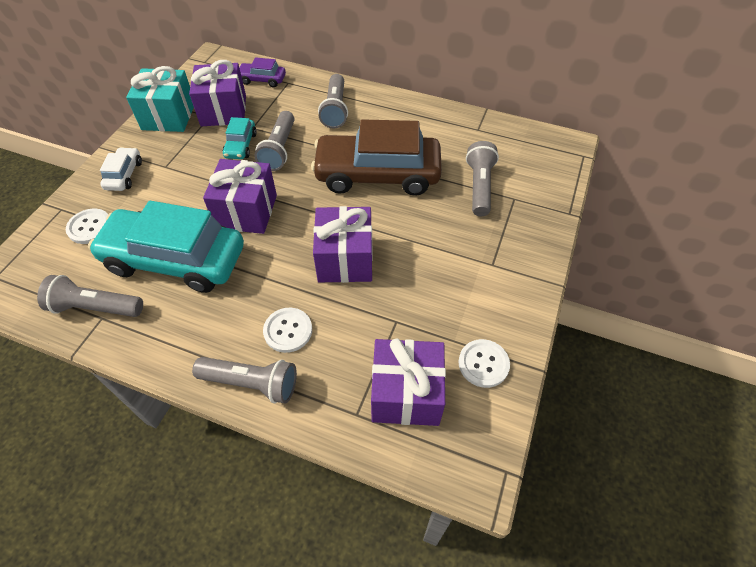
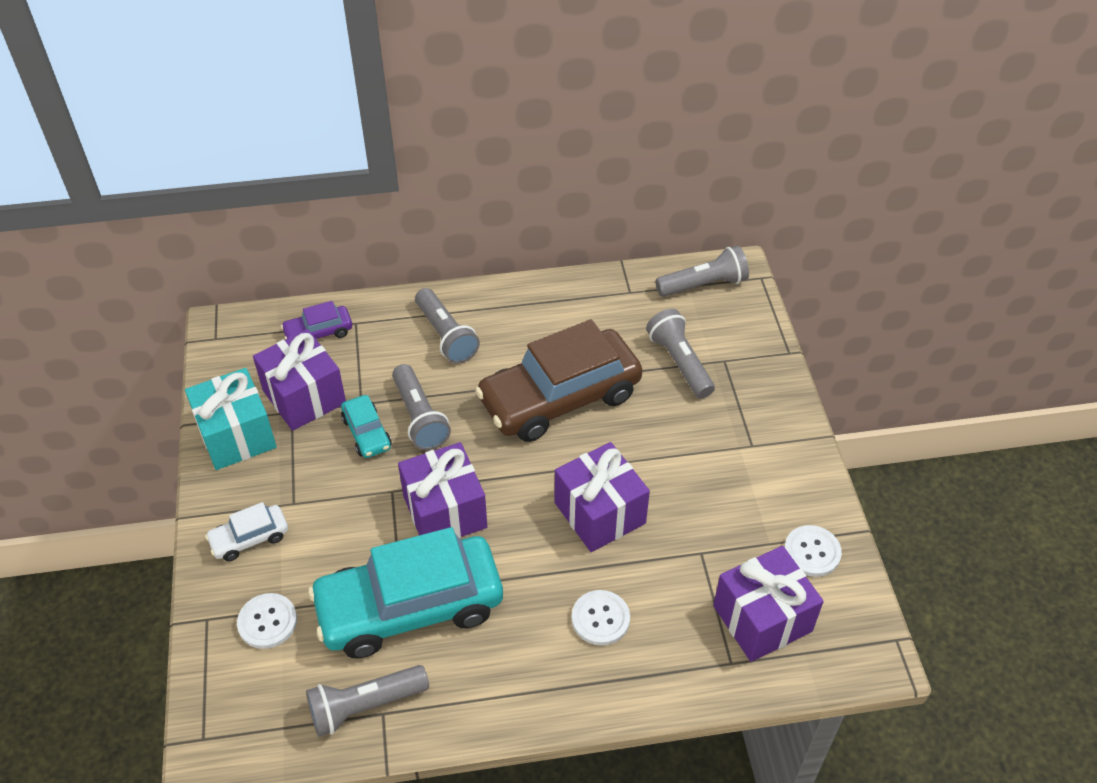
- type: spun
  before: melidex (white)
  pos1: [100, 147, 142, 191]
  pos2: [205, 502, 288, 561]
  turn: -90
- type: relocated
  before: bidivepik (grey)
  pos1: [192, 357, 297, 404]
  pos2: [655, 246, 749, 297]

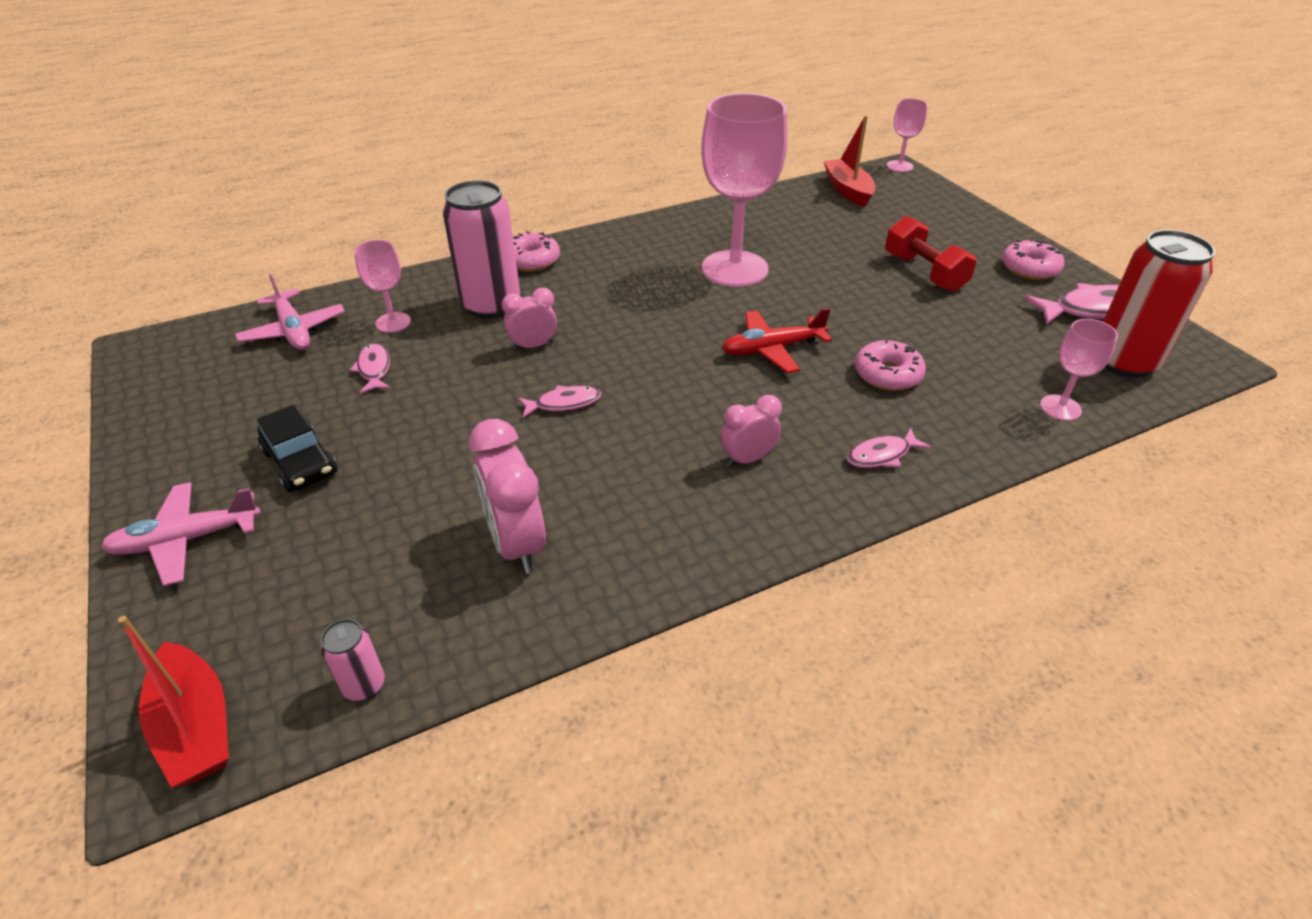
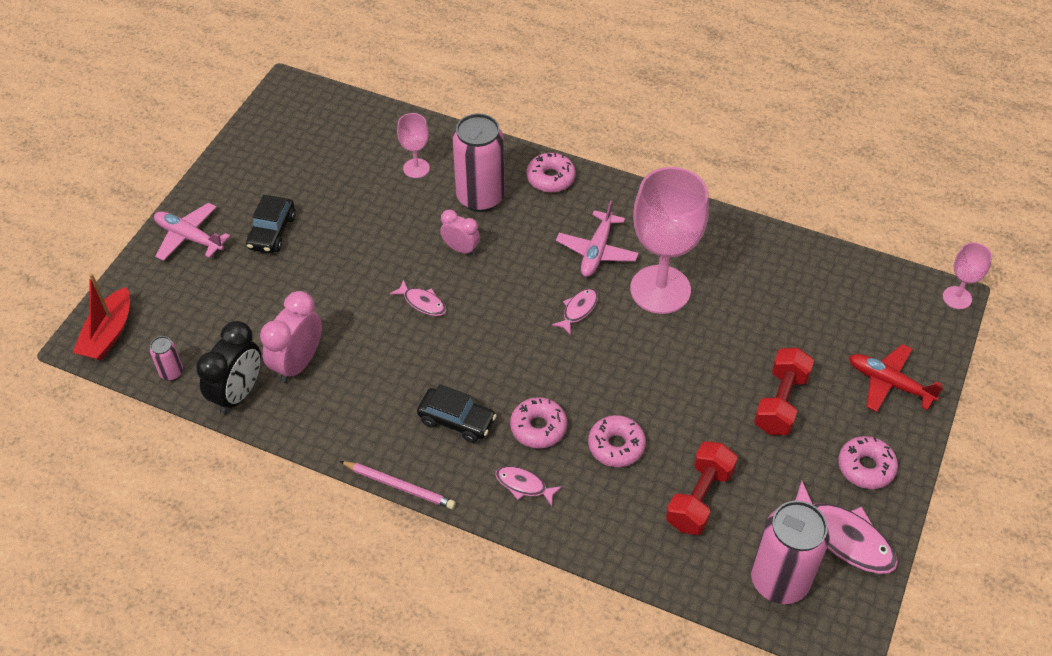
- type: missing
  before: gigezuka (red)
  pos1: [824, 115, 876, 207]
- type: colour
  before: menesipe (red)
  after: menesipe (pink)
  pos1: [1103, 230, 1215, 378]
  pos2: [751, 501, 830, 604]
- type: relocated
  before: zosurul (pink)
  pos1: [235, 274, 345, 350]
  pos2: [556, 200, 639, 277]
- type: relocated
  before: zosurul (red)
  pos1: [722, 308, 832, 373]
  pos2: [849, 344, 944, 412]
- type: missing
  before: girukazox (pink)
  pos1: [1040, 319, 1118, 421]
- type: relocated
  before: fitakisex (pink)
  pos1: [350, 343, 391, 394]
  pos2: [552, 288, 598, 335]
- type: exchanged
  before: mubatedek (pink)
  after: melidex (black)
  pos1: [720, 395, 782, 467]
  pos2: [417, 384, 497, 443]
- type: appeared
  after: mubatedek (black)
  pos2: [196, 321, 261, 415]
- type: appeared
  after: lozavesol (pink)
  pos2: [510, 397, 567, 448]
- type: appeared
  after: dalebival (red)
  pos2: [666, 441, 738, 535]
- type: appeared
  after: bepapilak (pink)
  pos2: [340, 461, 456, 509]

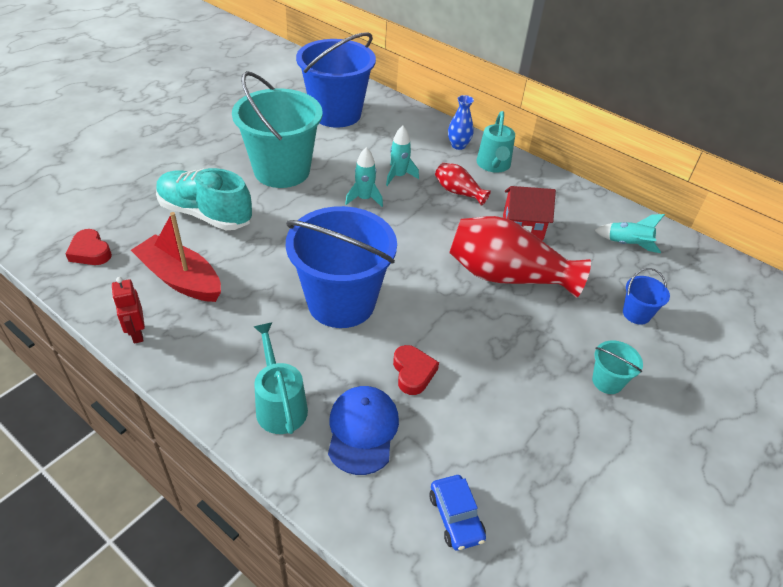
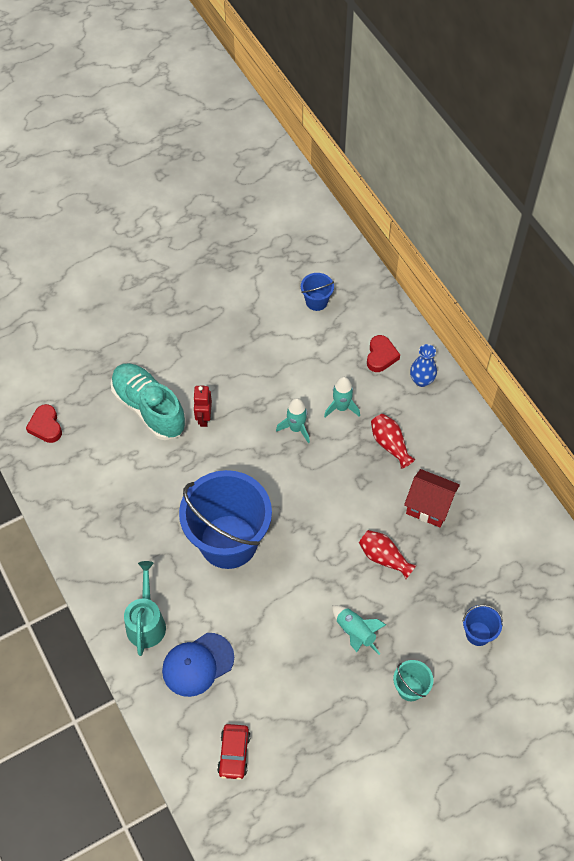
- type: size
  before: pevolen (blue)
  pos1: [296, 32, 376, 128]
  pos2: [301, 273, 334, 311]
  scale: 0.42
- type: missing
  before: pevolen (turquoise)
  pos1: [232, 71, 323, 188]
- type: missing
  before: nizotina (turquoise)
  pos1: [476, 111, 515, 173]
- type: missing
  before: gigezuka (red)
  pos1: [131, 212, 221, 302]
- type: relocated
  before: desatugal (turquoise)
  pos1: [595, 214, 665, 253]
  pos2: [332, 605, 386, 655]
- type: size
  before: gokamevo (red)
  pos1: [449, 216, 591, 298]
  pos2: [359, 530, 417, 579]
  scale: 0.49
- type: relocated
  before: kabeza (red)
  pos1: [112, 277, 145, 344]
  pos2: [193, 385, 212, 427]
- type: relocated
  before: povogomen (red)
  pos1: [393, 345, 439, 395]
  pos2: [367, 335, 400, 372]
- type: spun
  before: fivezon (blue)
  pos1: [328, 386, 399, 475]
  pos2: [162, 633, 234, 697]
  turn: -150
- type: colour
  before: melidex (blue)
  after: melidex (red)
  pos1: [429, 475, 486, 551]
  pos2: [217, 724, 251, 780]

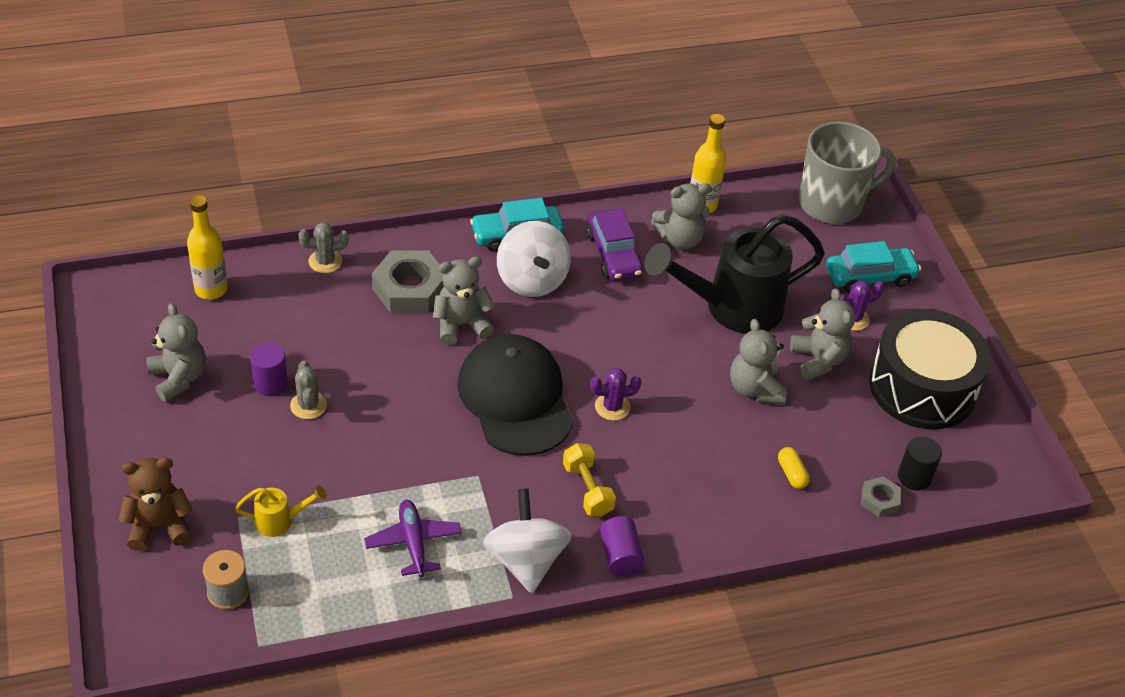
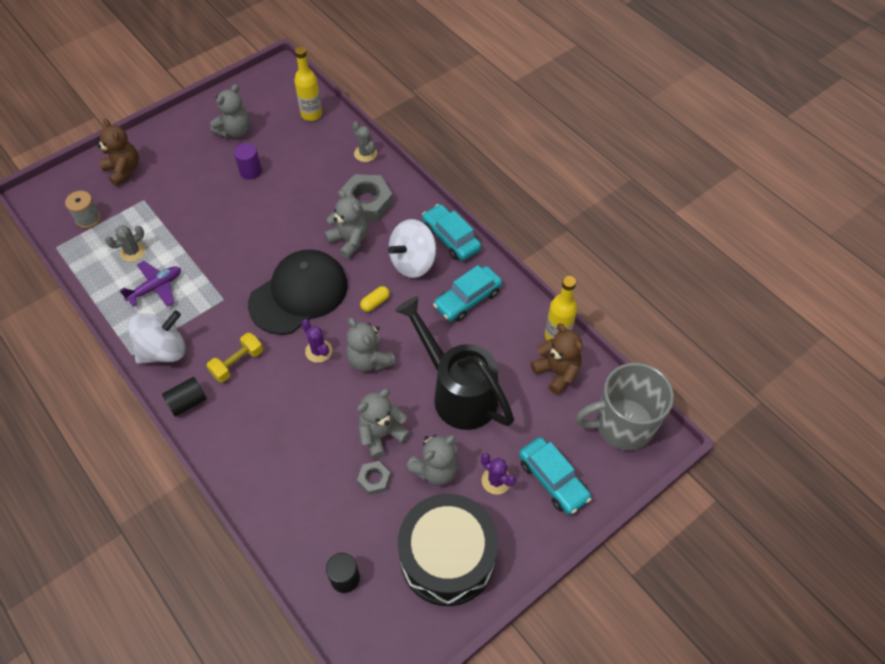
- type: spun
  before: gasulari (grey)
  pos1: [799, 121, 896, 224]
  pos2: [575, 363, 674, 450]
  turn: 120
- type: relocated
  before: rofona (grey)
  pos1: [651, 183, 711, 249]
  pos2: [346, 318, 396, 371]
- type: colour
  before: melidex (purple)
  after: melidex (turquoise)
  pos1: [586, 209, 643, 281]
  pos2: [433, 265, 502, 322]
- type: relocated
  before: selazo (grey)
  pos1: [290, 361, 327, 419]
  pos2: [105, 225, 145, 262]
- type: relocated
  before: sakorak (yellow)
  pos1: [778, 447, 810, 489]
  pos2: [360, 286, 390, 312]
- type: relocated
  before: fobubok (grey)
  pos1: [861, 476, 901, 517]
  pos2: [357, 461, 391, 495]
- type: missing
  before: nizotina (yellow)
  pos1: [235, 485, 327, 537]
- type: colour
  before: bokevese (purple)
  after: bokevese (black)
  pos1: [600, 516, 644, 576]
  pos2: [162, 377, 207, 417]
- type: appeared
  after: rofona (brown)
  pos2: [531, 323, 583, 395]

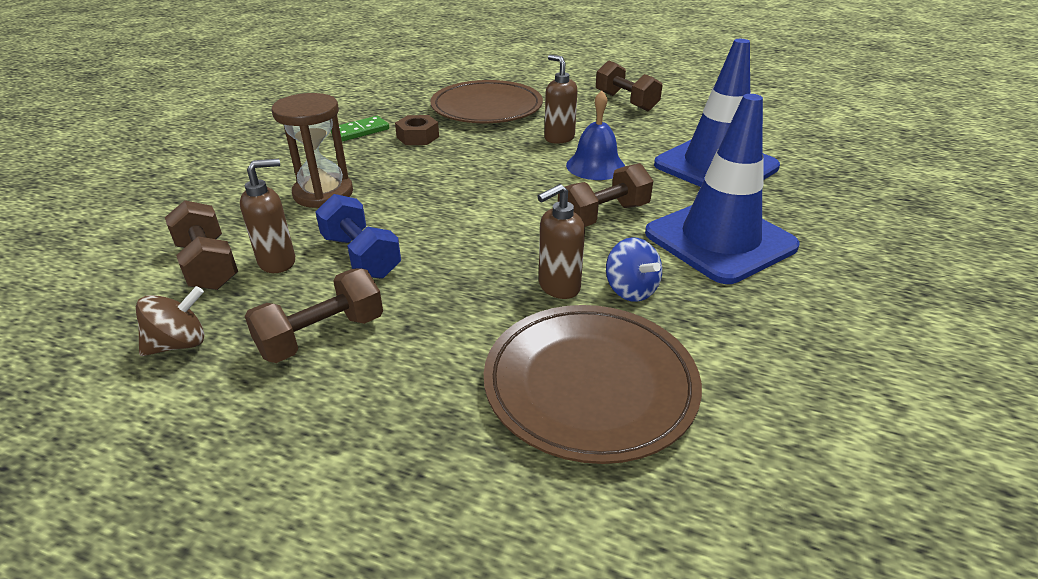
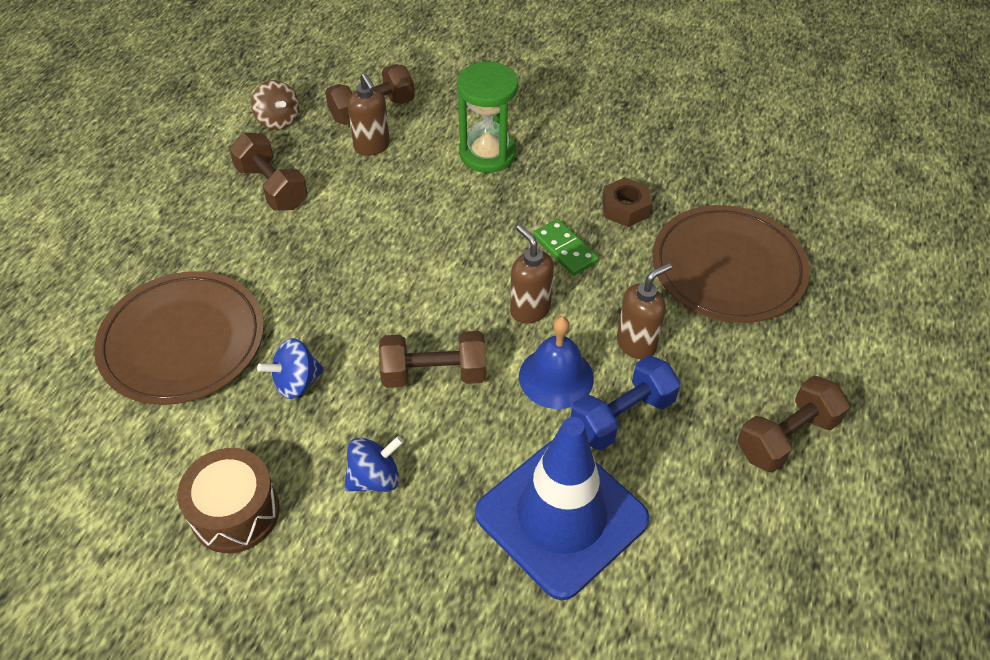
- type: colour
  before: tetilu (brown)
  after: tetilu (green)
  pos1: [272, 93, 353, 208]
  pos2: [457, 62, 518, 173]
- type: exchanged
  before: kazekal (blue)
  after: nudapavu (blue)
  pos1: [645, 94, 800, 284]
  pos2: [344, 436, 404, 492]
- type: relocated
  before: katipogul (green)
  pos1: [331, 116, 389, 142]
  pos2: [533, 219, 599, 276]
- type: spun
  before: dalebival (brown)
  pos1: [558, 163, 653, 227]
  pos2: [379, 331, 486, 388]
  turn: -60
- type: relocated
  before: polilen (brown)
  pos1: [538, 184, 585, 299]
  pos2: [510, 225, 554, 324]
- type: relocated
  before: dalebival (blue)
  pos1: [315, 194, 401, 279]
  pos2: [571, 355, 681, 451]
- type: appeared
  after: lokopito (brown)
  pos2: [177, 448, 280, 553]

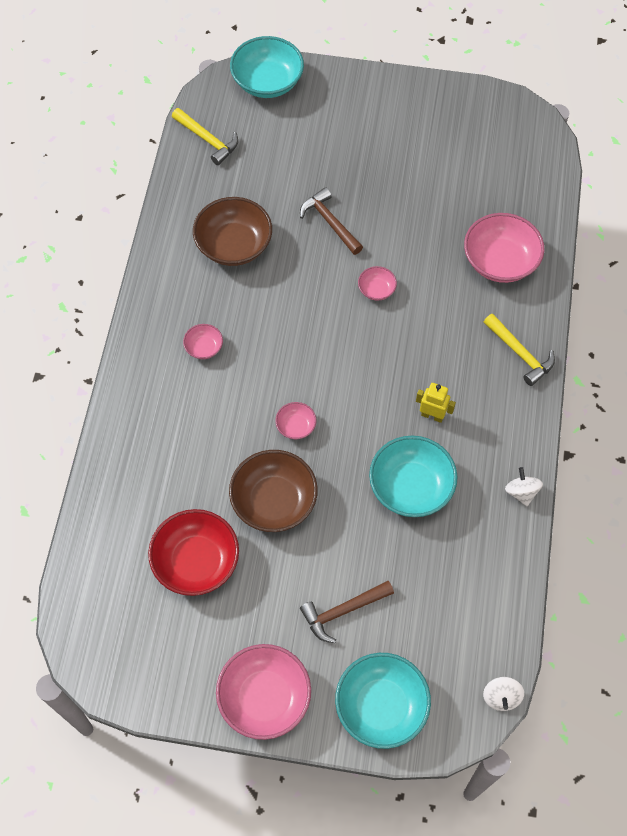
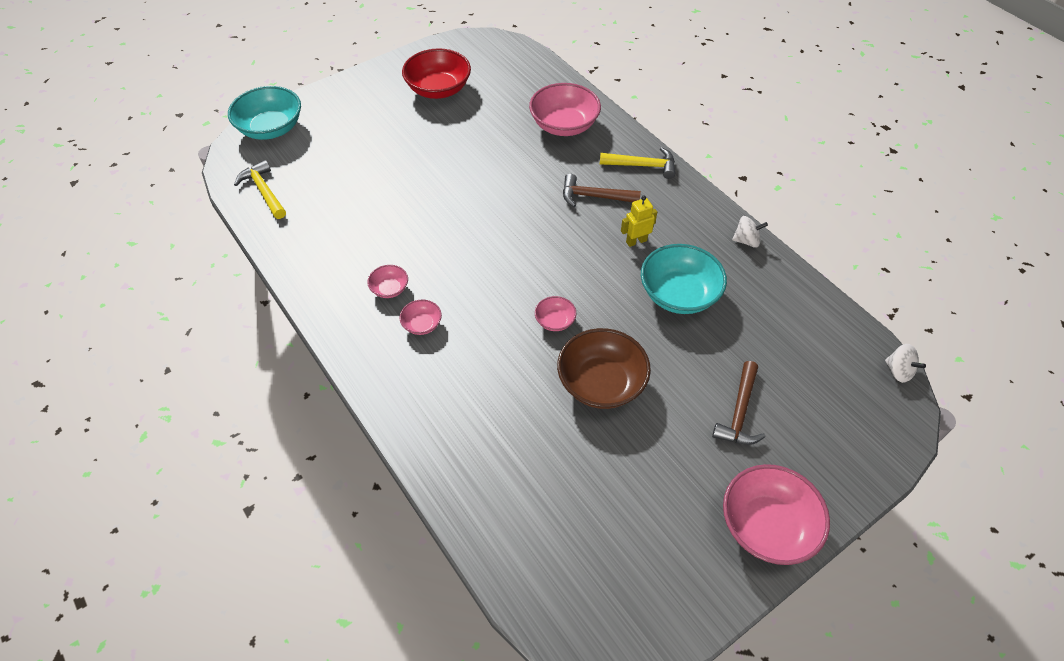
- type: spun
  before: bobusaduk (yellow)
  pos1: [172, 108, 238, 165]
  pos2: [234, 160, 286, 219]
  turn: -120
- type: relocated
  before: bobusaduk (brown)
  pos1: [300, 187, 363, 255]
  pos2: [563, 174, 641, 207]
- type: missing
  before: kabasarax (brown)
  pos1: [193, 197, 272, 266]
- type: relocated
  before: kabasarax (pink)
  pos1: [358, 266, 397, 301]
  pos2: [367, 265, 408, 298]
- type: spun
  before: nudapavu (white)
  pos1: [505, 467, 543, 506]
  pos2: [732, 216, 768, 248]
  turn: 150
- type: relocated
  before: kabasarax (red)
  pos1: [148, 509, 239, 596]
  pos2: [402, 48, 471, 99]
- type: missing
  before: kabasarax (turquoise)
  pos1: [335, 653, 431, 749]

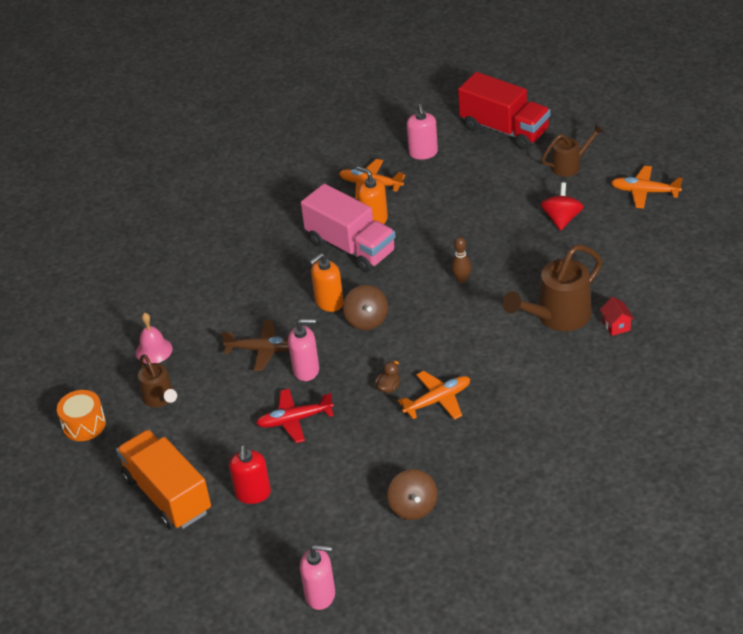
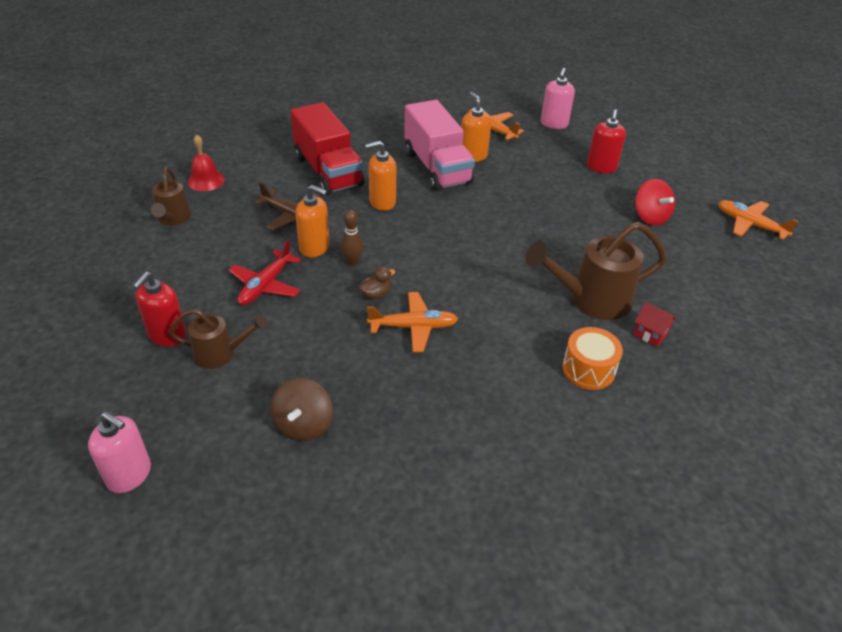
- type: relocated
  before: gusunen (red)
  pos1: [458, 72, 550, 150]
  pos2: [291, 102, 364, 196]
- type: relocated
  before: nizotina (brown)
  pos1: [542, 124, 604, 177]
  pos2: [169, 309, 268, 369]
- type: spun
  before: nudapavu (red)
  pos1: [540, 183, 584, 231]
  pos2: [635, 179, 675, 226]
  turn: 120
- type: relocated
  before: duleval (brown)
  pos1: [451, 237, 471, 283]
  pos2: [341, 210, 363, 266]
- type: missing
  before: nudapavu (brown)
  pos1: [343, 285, 388, 330]
- type: spun
  before: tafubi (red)
  pos1: [600, 297, 634, 336]
  pos2: [633, 302, 676, 347]
  turn: -60
- type: colour
  before: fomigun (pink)
  after: fomigun (red)
  pos1: [136, 313, 172, 364]
  pos2: [188, 135, 225, 191]
- type: colour
  before: polilen (pink)
  after: polilen (orange)
  pos1: [288, 319, 319, 381]
  pos2: [295, 185, 329, 257]
- type: spun
  before: zosurul (red)
  pos1: [256, 389, 334, 443]
  pos2: [229, 240, 301, 305]
  turn: -75
- type: relocated
  before: lokopito (orange)
  pos1: [57, 390, 106, 441]
  pos2: [562, 327, 623, 390]
- type: missing
  before: gusunen (orange)
  pos1: [116, 430, 211, 529]
- type: appeared
  after: polilen (red)
  pos2: [587, 109, 626, 173]

